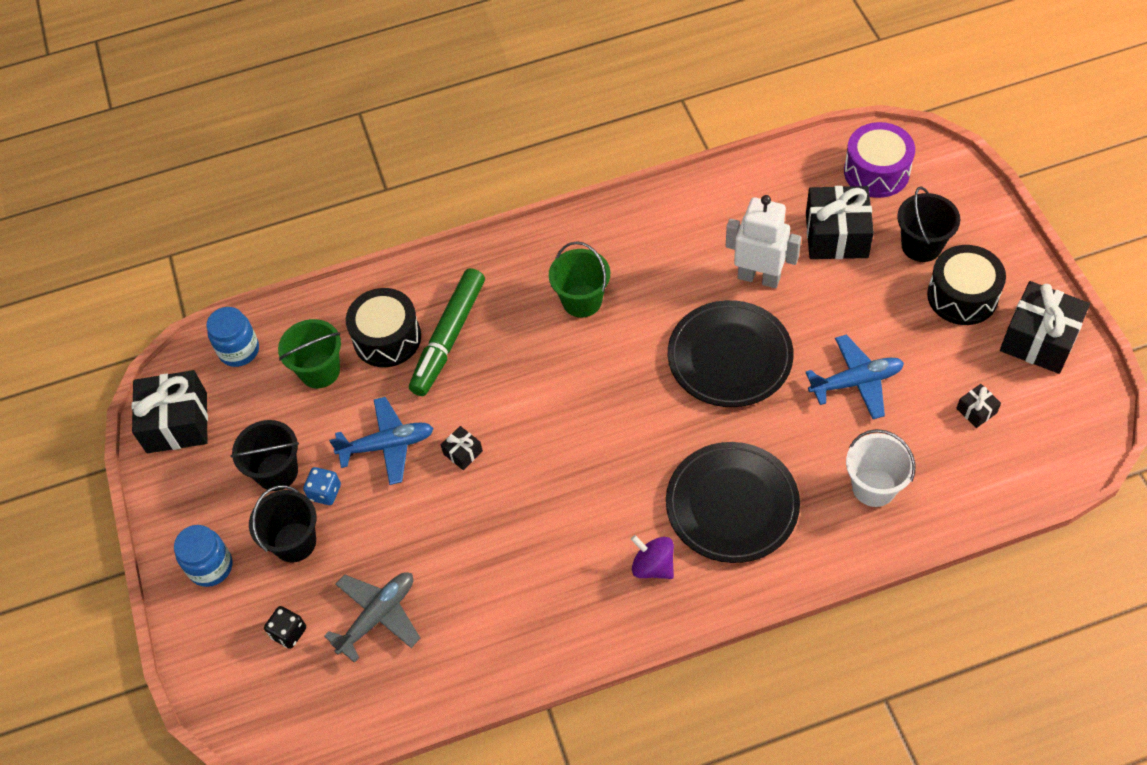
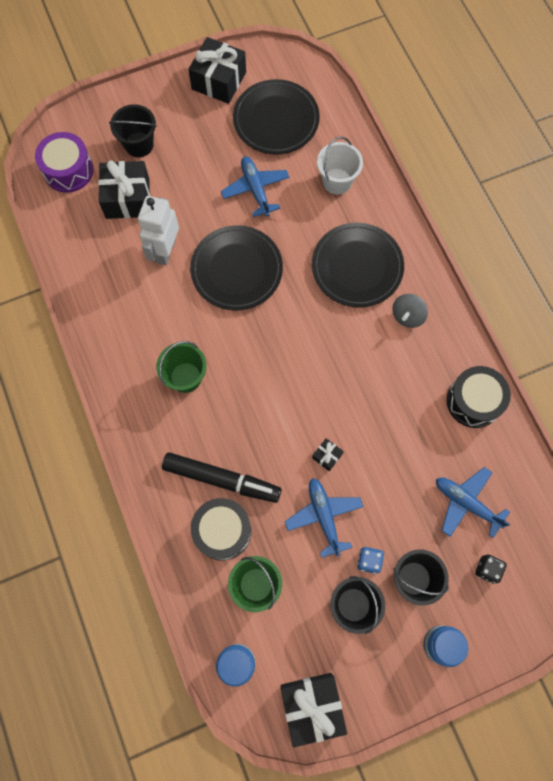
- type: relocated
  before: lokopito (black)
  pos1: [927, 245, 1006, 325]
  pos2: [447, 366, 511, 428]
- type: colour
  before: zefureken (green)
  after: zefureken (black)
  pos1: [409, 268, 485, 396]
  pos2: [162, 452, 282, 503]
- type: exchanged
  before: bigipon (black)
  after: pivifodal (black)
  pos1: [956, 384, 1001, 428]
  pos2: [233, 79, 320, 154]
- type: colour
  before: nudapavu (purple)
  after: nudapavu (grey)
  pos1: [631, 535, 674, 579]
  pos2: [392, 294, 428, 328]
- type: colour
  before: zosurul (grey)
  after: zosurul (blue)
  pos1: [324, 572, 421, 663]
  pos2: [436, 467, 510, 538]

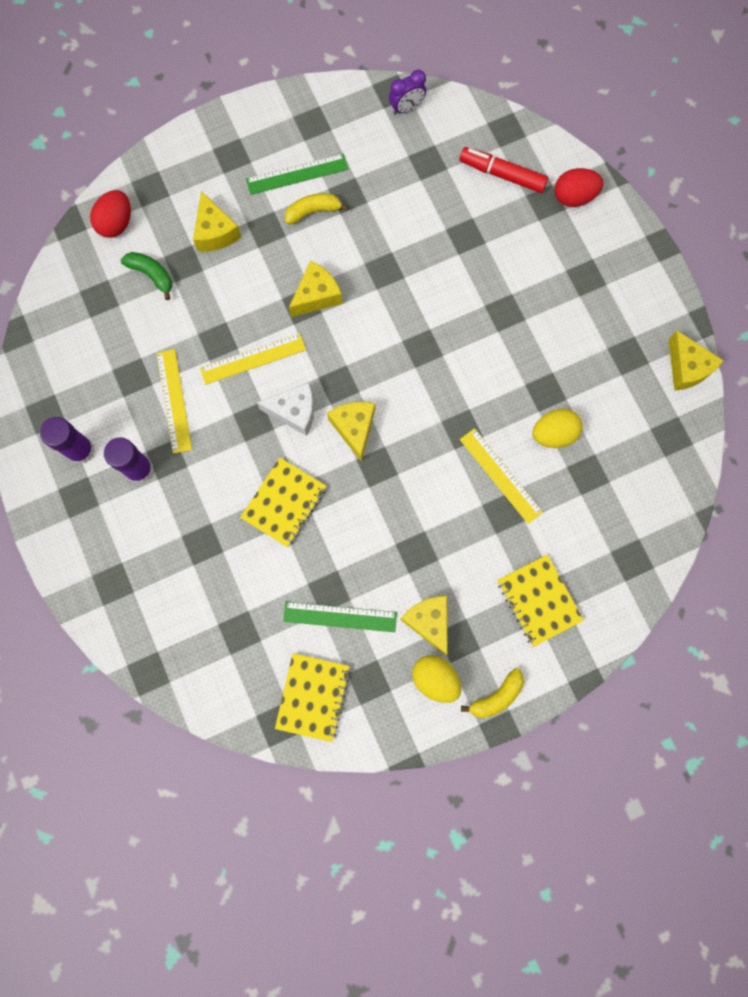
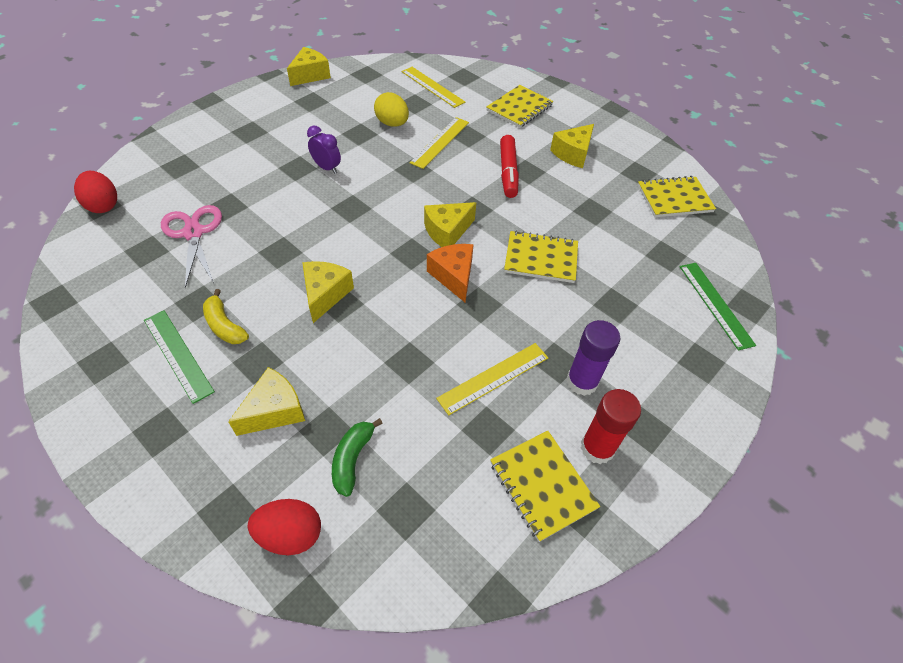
- type: relocated
  before: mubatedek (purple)
  pos1: [389, 69, 426, 115]
  pos2: [307, 126, 341, 174]
- type: relocated
  before: zefureken (red)
  pos1: [459, 147, 548, 193]
  pos2: [500, 135, 519, 198]
- type: relocated
  before: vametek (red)
  pos1: [554, 168, 604, 207]
  pos2: [74, 171, 117, 213]
- type: spun
  before: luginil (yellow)
  pos1: [289, 261, 342, 317]
  pos2: [302, 261, 354, 323]
  turn: 75
- type: relocated
  before: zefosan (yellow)
  pos1: [200, 333, 306, 385]
  pos2: [402, 67, 465, 108]
- type: colour
  before: luginil (white)
  after: luginil (orange)
  pos1: [257, 382, 314, 436]
  pos2: [427, 244, 474, 302]
- type: colour
  before: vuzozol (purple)
  after: vuzozol (red)
  pos1: [40, 417, 95, 464]
  pos2: [581, 389, 641, 464]
- type: relocated
  before: zefosan (green)
  pos1: [283, 602, 397, 632]
  pos2: [680, 263, 756, 351]
- type: missing
  before: vametek (yellow)
  pos1: [412, 655, 461, 703]
- type: missing
  before: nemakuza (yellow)
  pos1: [461, 668, 524, 718]
- type: appeared
  after: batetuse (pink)
  pos2: [161, 205, 222, 288]
- type: appeared
  after: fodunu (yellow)
  pos2: [490, 431, 600, 542]

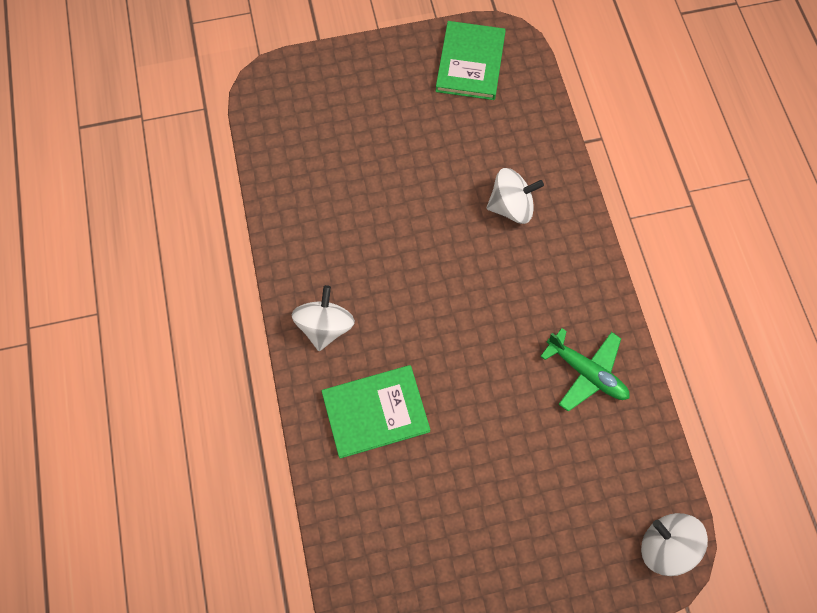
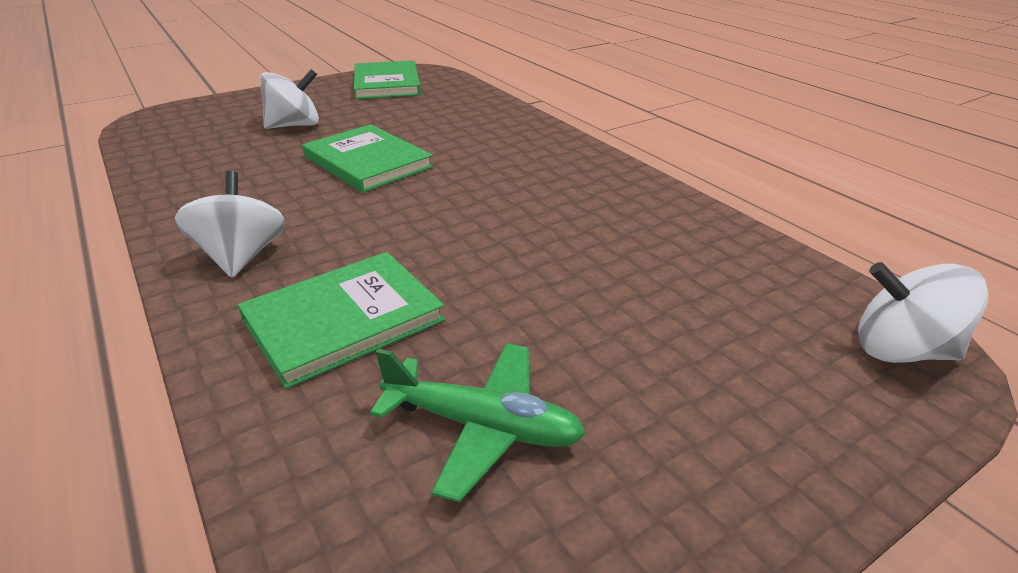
- type: relocated
  before: nudapavu (white)
  pos1: [486, 168, 544, 224]
  pos2: [260, 69, 319, 129]
- type: relocated
  before: zosurul (green)
  pos1: [540, 328, 630, 412]
  pos2: [370, 343, 586, 502]
- type: appeared
  after: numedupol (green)
  pos2: [302, 124, 433, 192]

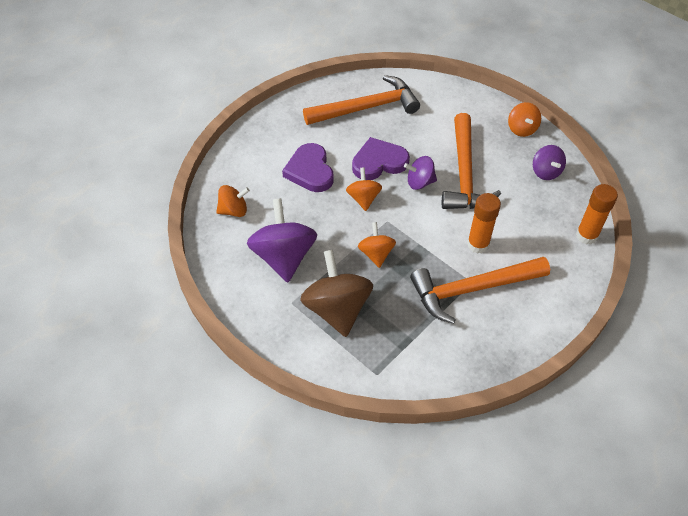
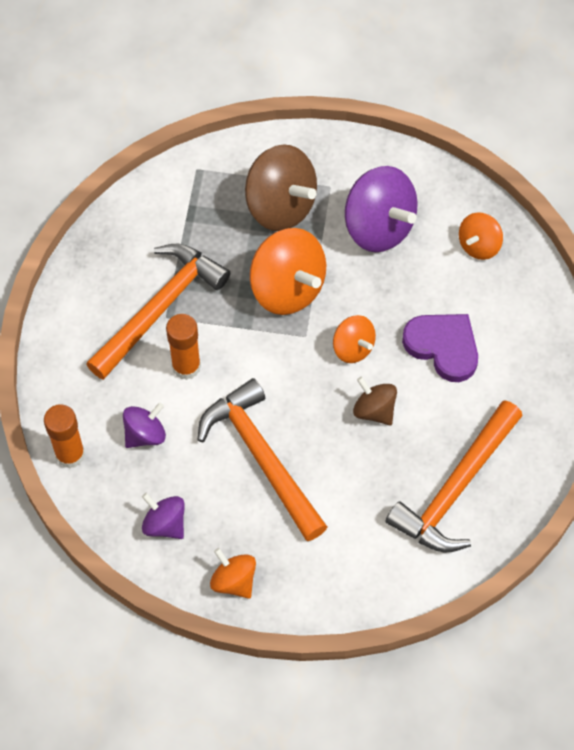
- type: exchanged
  before: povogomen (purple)
  after: nudapavu (brown)
  pos1: [352, 137, 410, 180]
  pos2: [353, 377, 397, 425]
- type: relocated
  before: nudapavu (purple)
  pos1: [404, 156, 437, 190]
  pos2: [123, 402, 166, 448]
- type: size
  before: nudapavu (orange)
  pos1: [358, 222, 396, 268]
  pos2: [250, 228, 326, 315]
  scale: 1.8

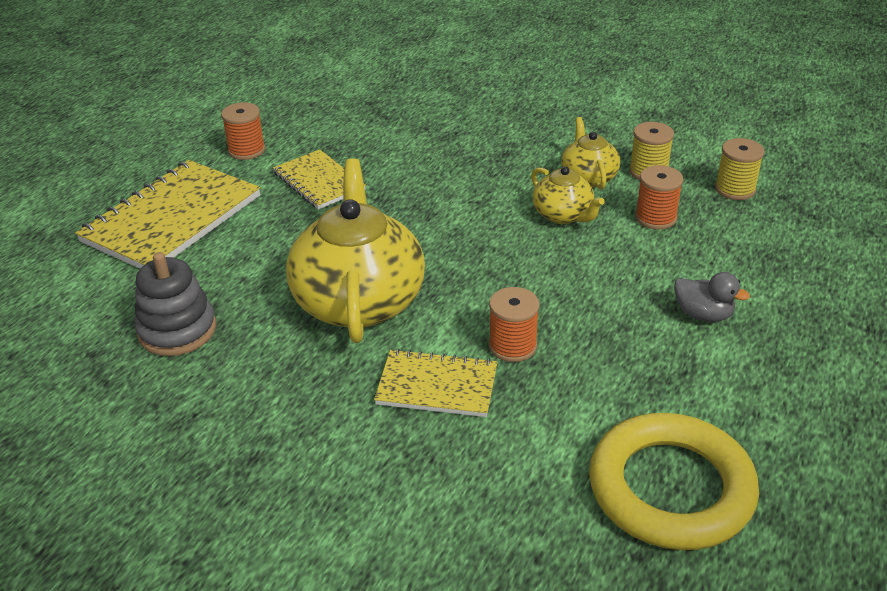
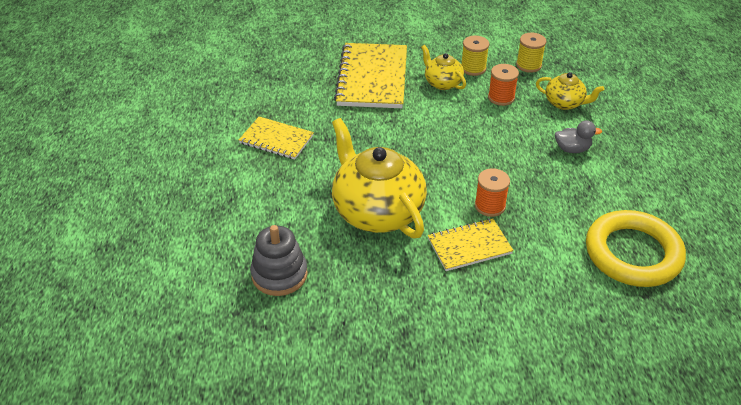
- type: missing
  before: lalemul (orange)
  pos1: [221, 102, 265, 160]
- type: relocated
  before: fodunu (yellow)
  pos1: [75, 160, 260, 269]
  pos2: [334, 43, 407, 108]
- type: relocated
  before: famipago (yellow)
  pos1: [531, 166, 605, 224]
  pos2: [536, 72, 604, 110]

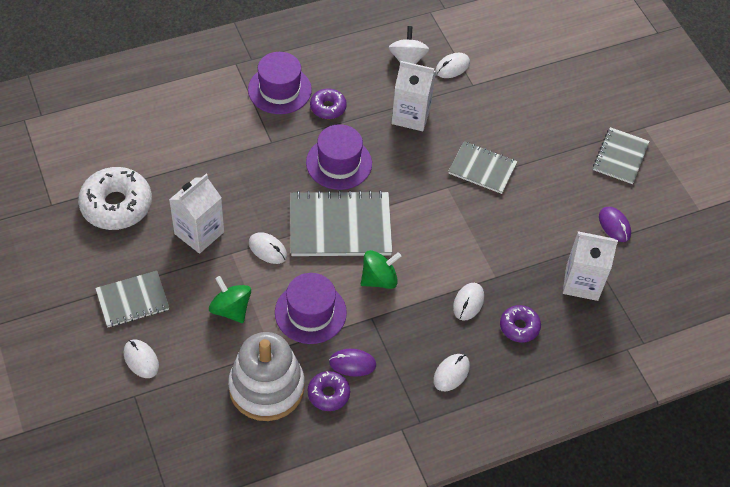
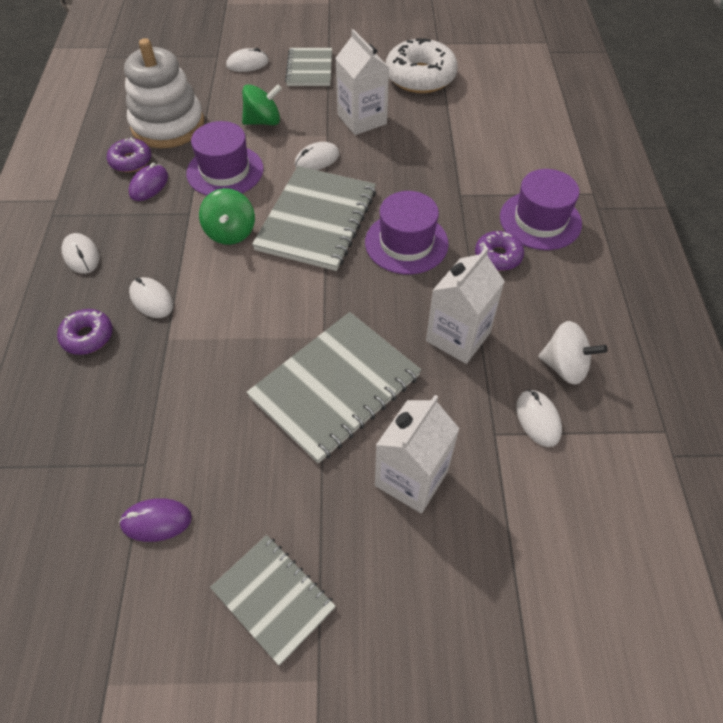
- type: size
  before: fodunu (grey)
  pos1: [448, 141, 517, 194]
  pos2: [246, 312, 421, 464]
  scale: 1.65
- type: relocated
  before: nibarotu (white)
  pos1: [563, 231, 618, 301]
  pos2: [375, 395, 460, 513]

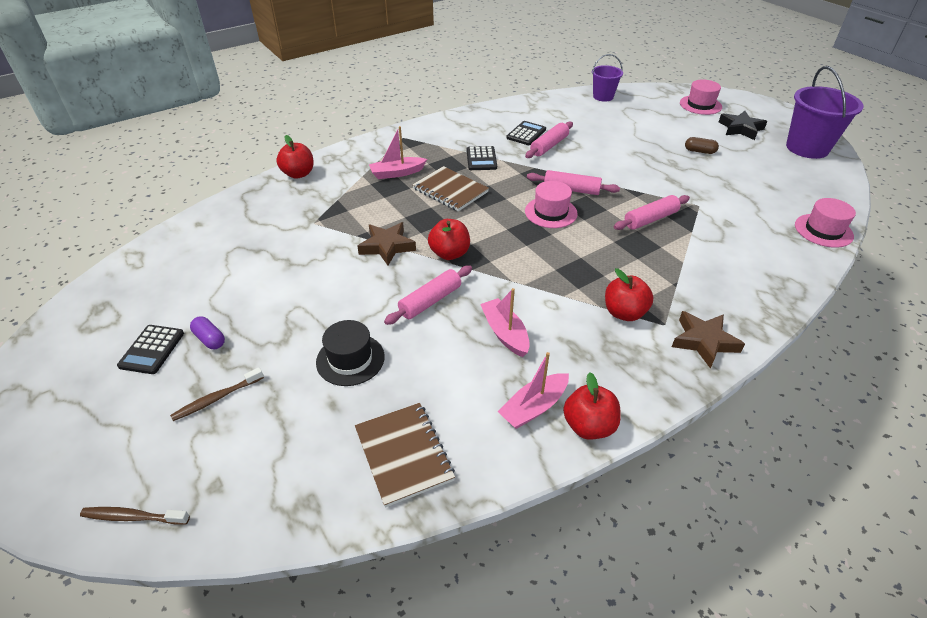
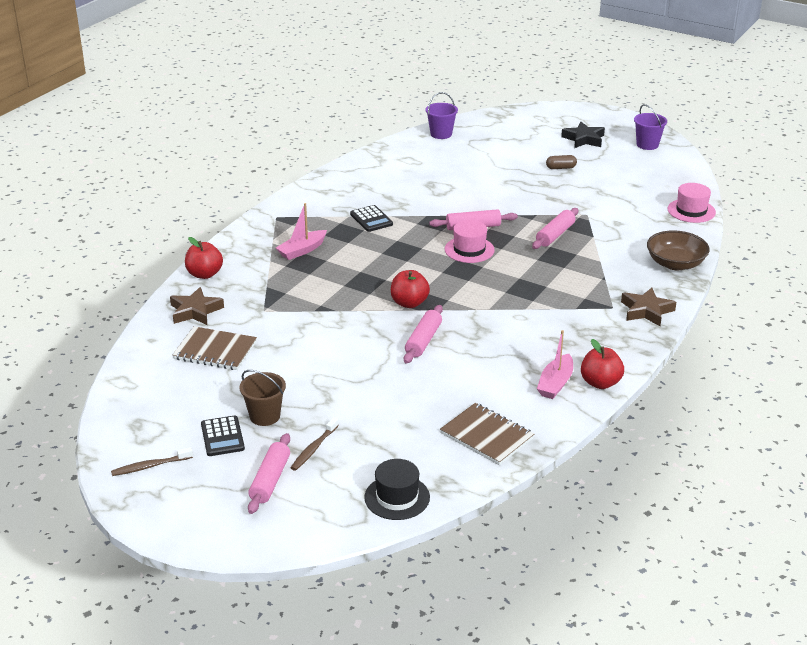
- type: size
  before: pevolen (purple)
  pos1: [786, 66, 864, 159]
  pos2: [634, 104, 667, 150]
  scale: 0.57
- type: missing
  before: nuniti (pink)
  pos1: [680, 80, 722, 115]
- type: missing
  before: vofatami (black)
  pos1: [506, 121, 546, 145]
- type: relocated
  before: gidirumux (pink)
  pos1: [525, 121, 573, 158]
  pos2: [248, 433, 290, 514]
- type: relocated
  before: fodunu (brown)
  pos1: [412, 166, 489, 212]
  pos2: [173, 326, 257, 370]
- type: relocated
  before: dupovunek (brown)
  pos1: [357, 222, 416, 265]
  pos2: [170, 287, 224, 325]
- type: missing
  before: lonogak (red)
  pos1: [605, 268, 653, 321]
- type: missing
  before: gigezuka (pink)
  pos1: [480, 288, 530, 357]
- type: exchanged
  before: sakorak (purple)
  after: pevolen (brown)
  pos1: [190, 316, 225, 349]
  pos2: [239, 370, 286, 426]
- type: relocated
  before: nuniti (black)
  pos1: [316, 320, 385, 386]
  pos2: [364, 459, 430, 520]
- type: relocated
  before: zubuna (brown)
  pos1: [80, 507, 190, 525]
  pos2: [111, 447, 193, 476]
- type: appeared
  after: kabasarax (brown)
  pos2: [647, 230, 710, 270]

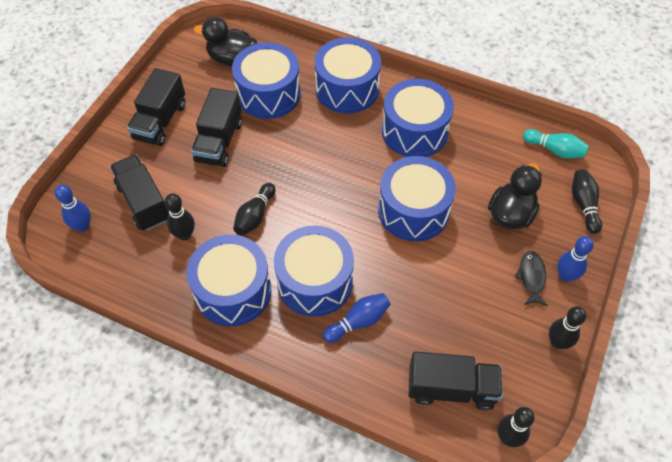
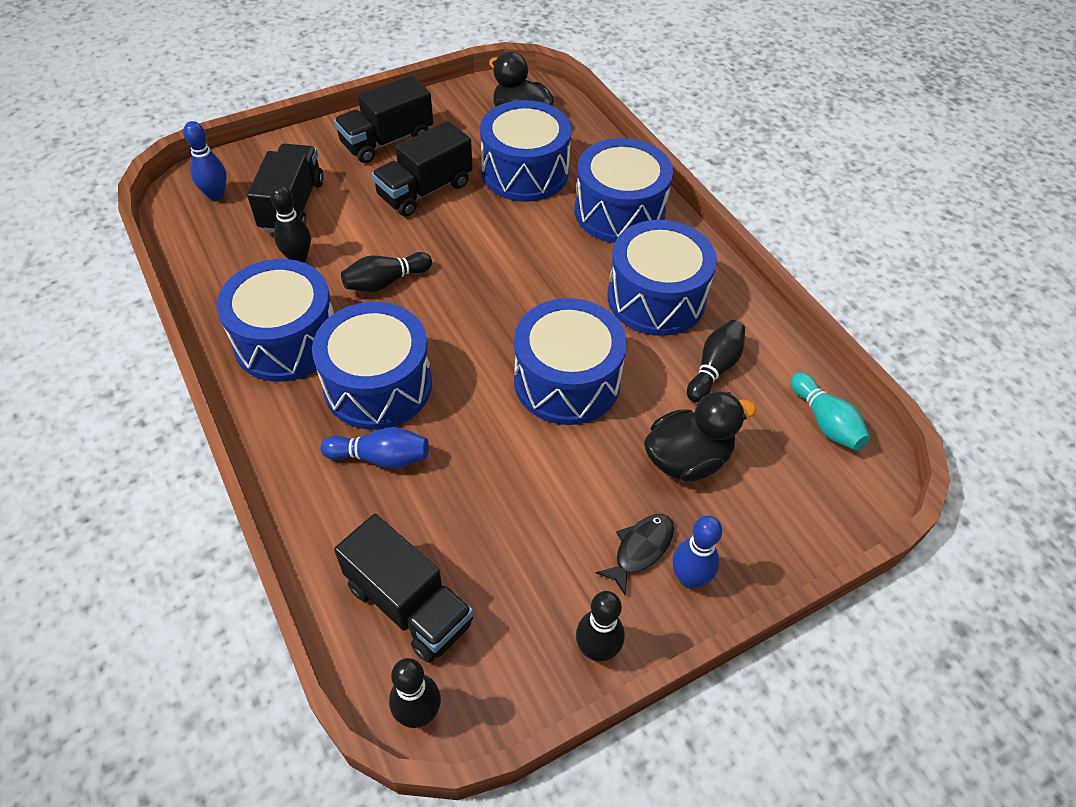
- type: relocated
  before: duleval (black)
  pos1: [572, 169, 602, 234]
  pos2: [687, 320, 745, 403]

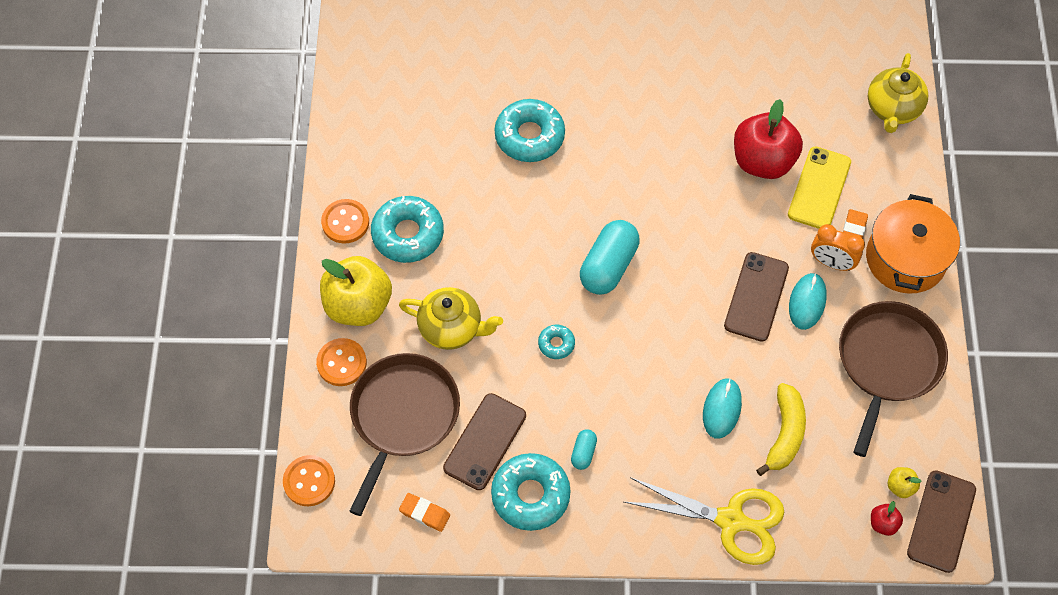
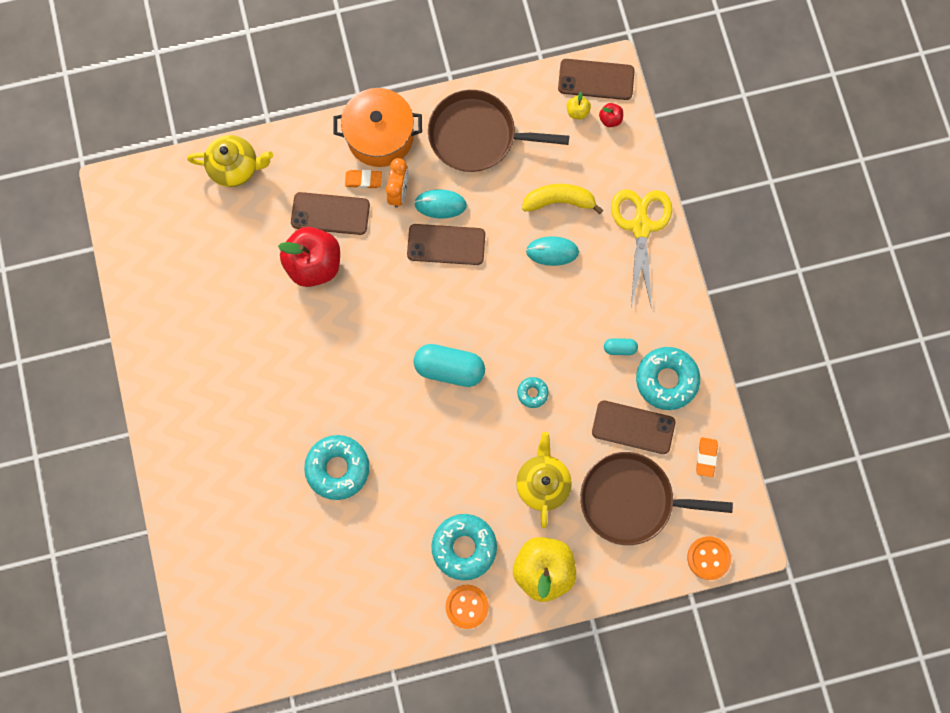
- type: colour
  before: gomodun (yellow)
  after: gomodun (brown)
  pos1: [788, 146, 851, 229]
  pos2: [291, 192, 370, 235]
- type: missing
  before: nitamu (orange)
  pos1: [316, 338, 367, 386]

